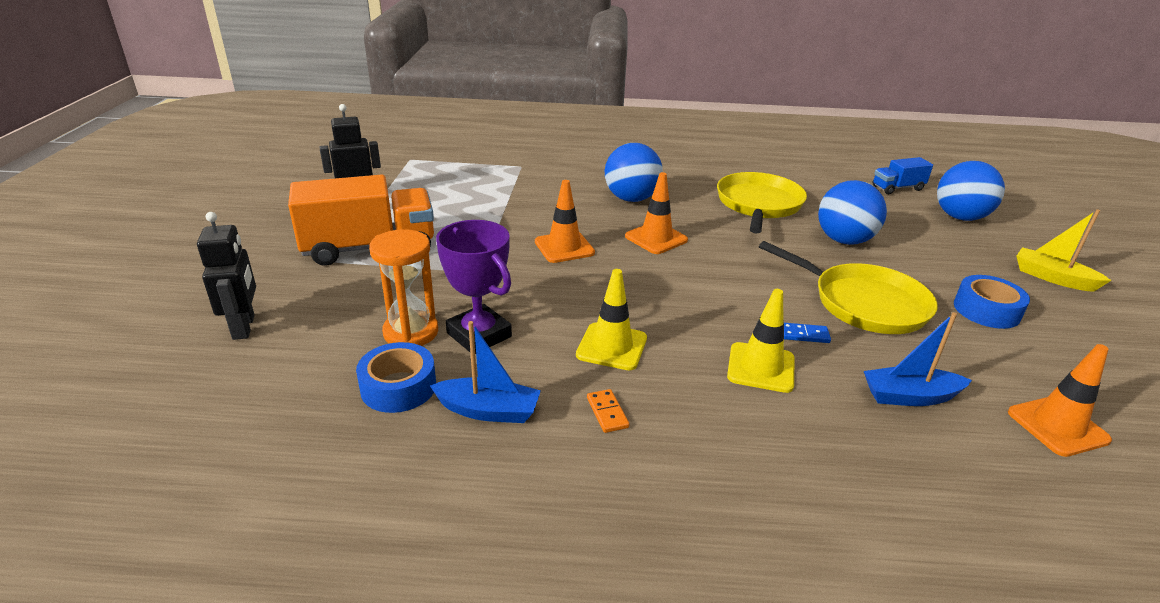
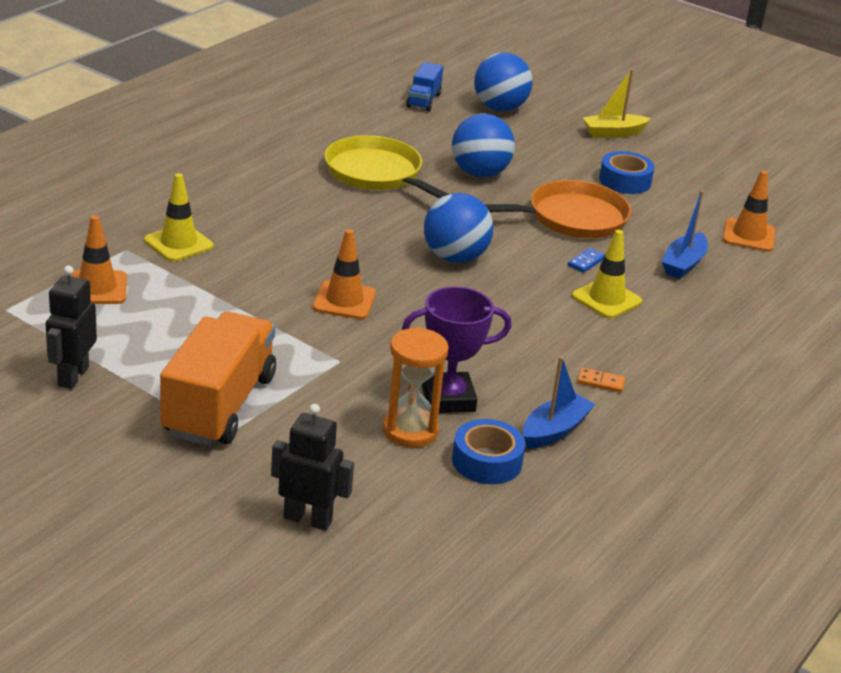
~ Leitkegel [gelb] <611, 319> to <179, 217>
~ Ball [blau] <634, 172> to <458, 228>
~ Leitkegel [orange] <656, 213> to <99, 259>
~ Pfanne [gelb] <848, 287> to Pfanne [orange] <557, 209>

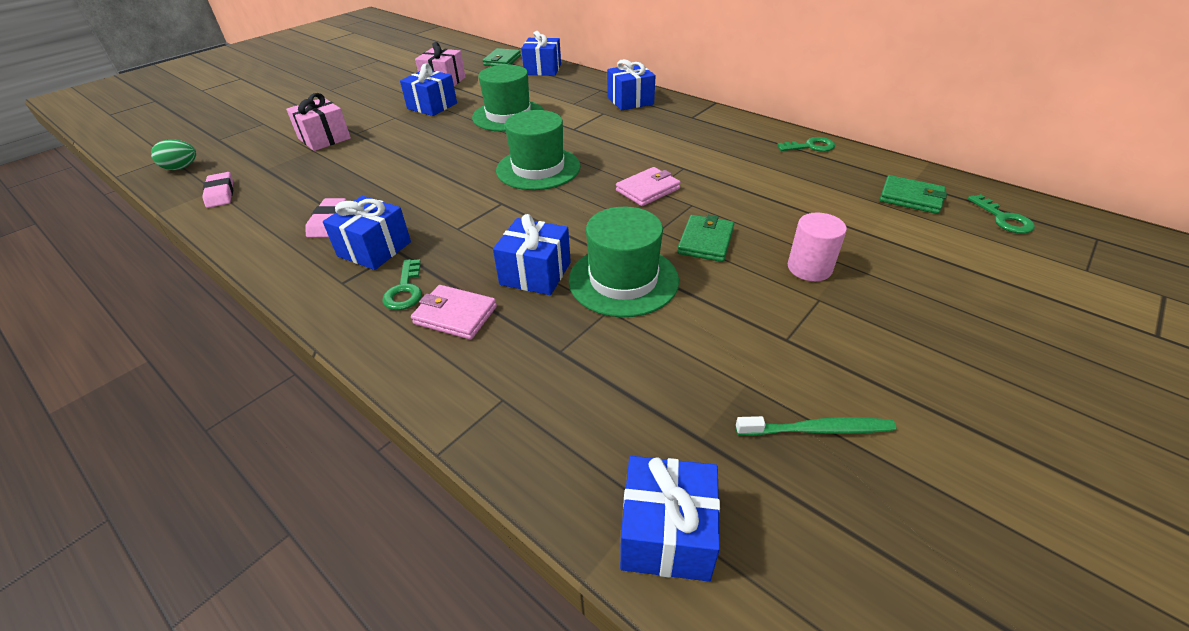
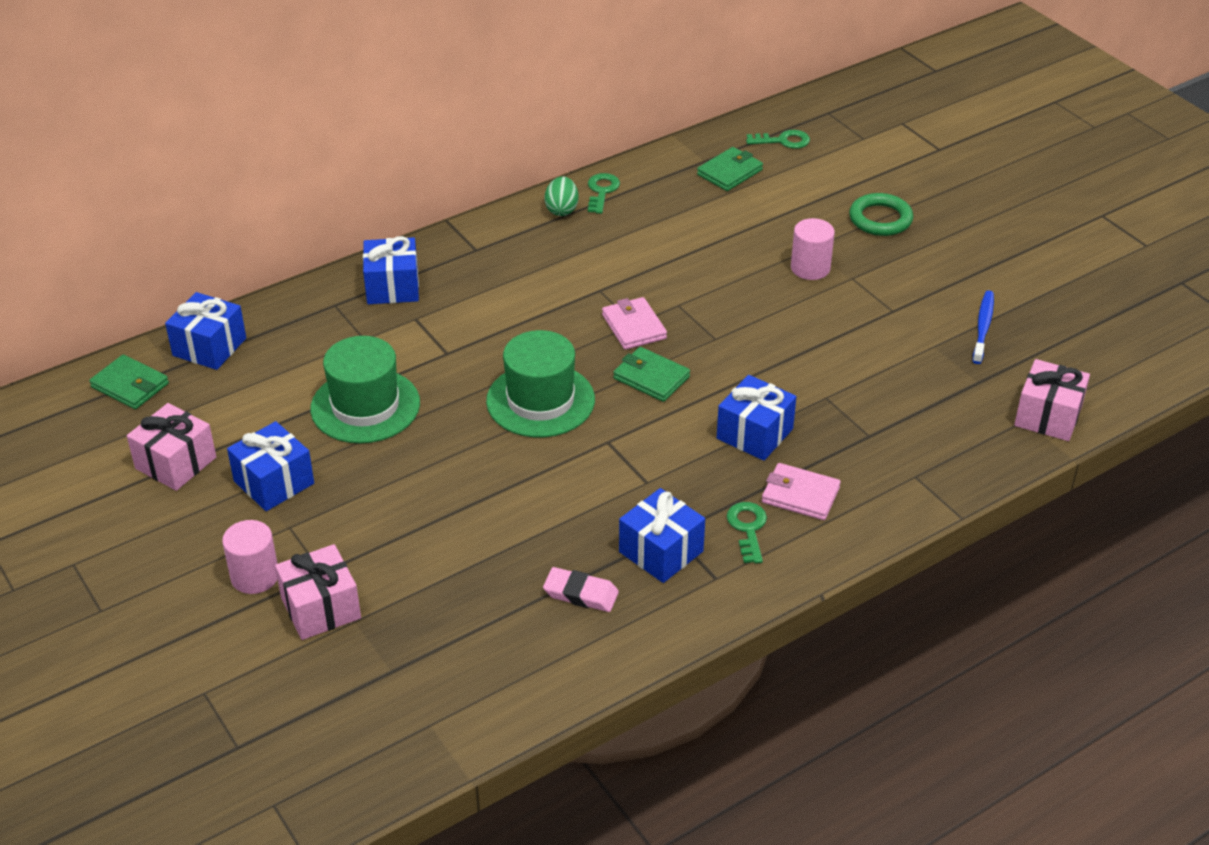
- Radiergummi [rosa] <217, 190>
- Hut [grün] <624, 262>
+ Vollzylinder [rosa] <250, 557>
+ Ring [grün] <881, 214>
~ Ei [grün] <173, 154> to <562, 196>
~ Geldbörse [grün] <705, 238> to <651, 374>
~ Geschenk [blau] <670, 519> to Geschenk [rosa] <1052, 400>
~ Zahnbürste [grün] <816, 426> to Zahnbürste [blau] <983, 327>
~ Schlüssel [grün] <402, 284> = <747, 533> 105 degrees counterclockwise
~ Geldbörse [rosa] <454, 312> = <801, 491> 75 degrees clockwise

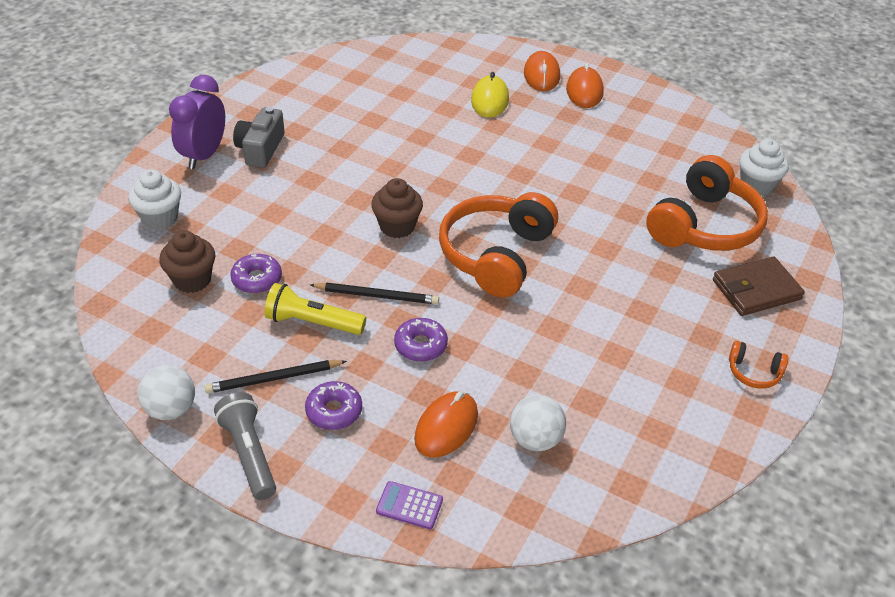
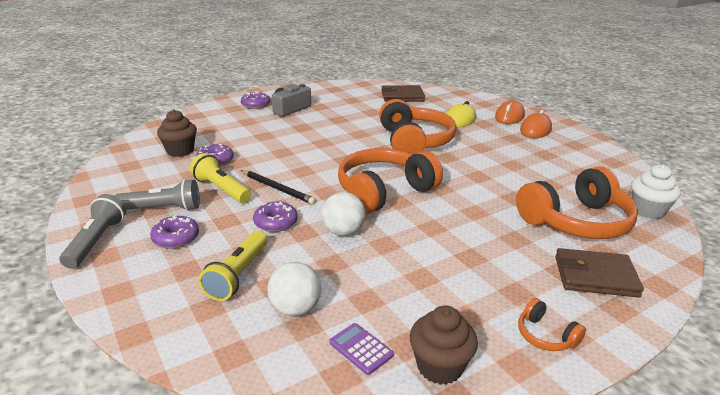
- Muffin [weiß] <154, 199>
+ Kopfhörer [orange] <417, 126>
+ Geldbörse [braun] <403, 93>
~ Ball [weiß] <166, 392> to <343, 214>
~ Muffin [braun] <397, 208> to <443, 345>
~ Taschenrechner [lila] <409, 505> to <361, 349>
~ Wecker [lila] <197, 122> to Donut [lila] <255, 100>
~ Bleistift [schwarz] <275, 376> to Taschenlampe [grau] <157, 195>
~ Computermaus [orange] <446, 424> to Taschenlampe [gelb] <233, 266>

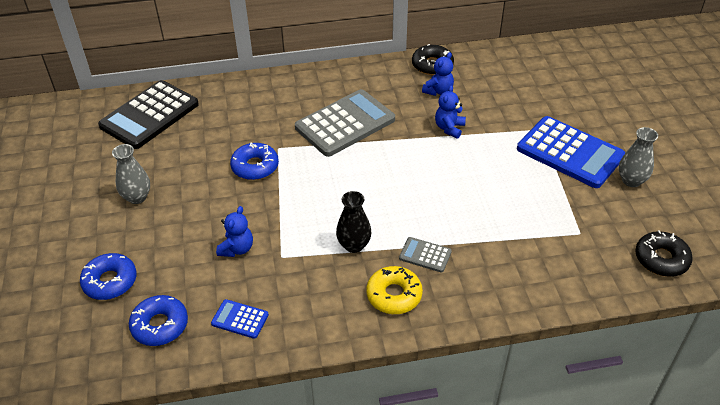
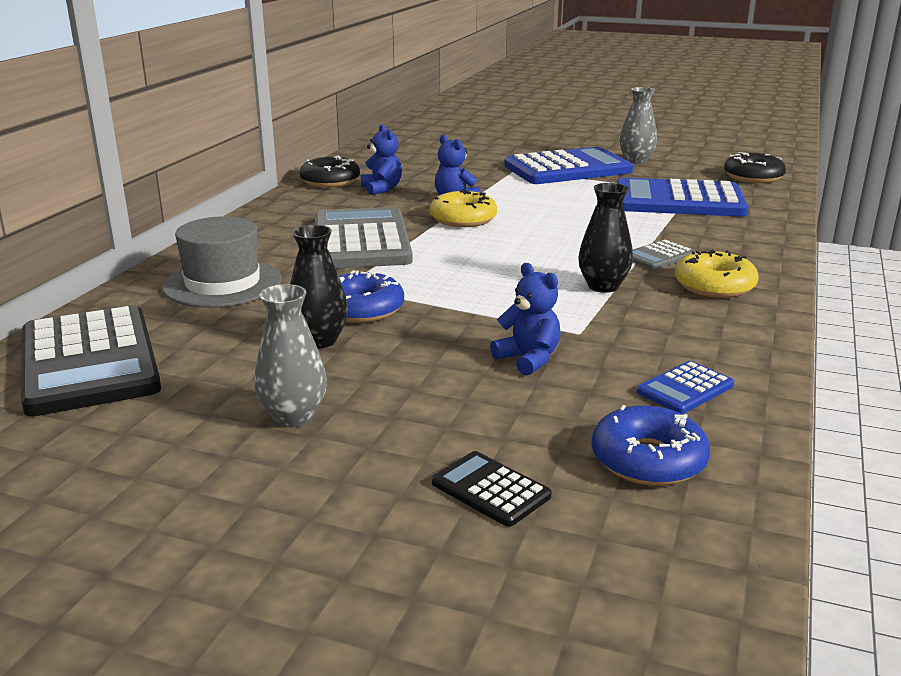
+ Hut [grau] <222, 261>
+ Vase [schwarz] <319, 287>
+ Donut [gelb] <463, 208>
+ Taschenrechner [blau] <683, 197>
~ Donut [blau] <108, 276> to Taschenrechner [schwarz] <492, 489>

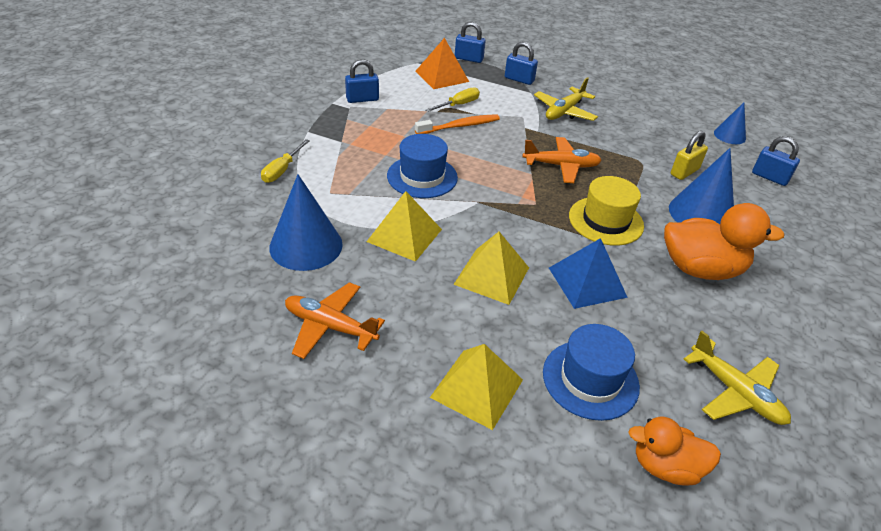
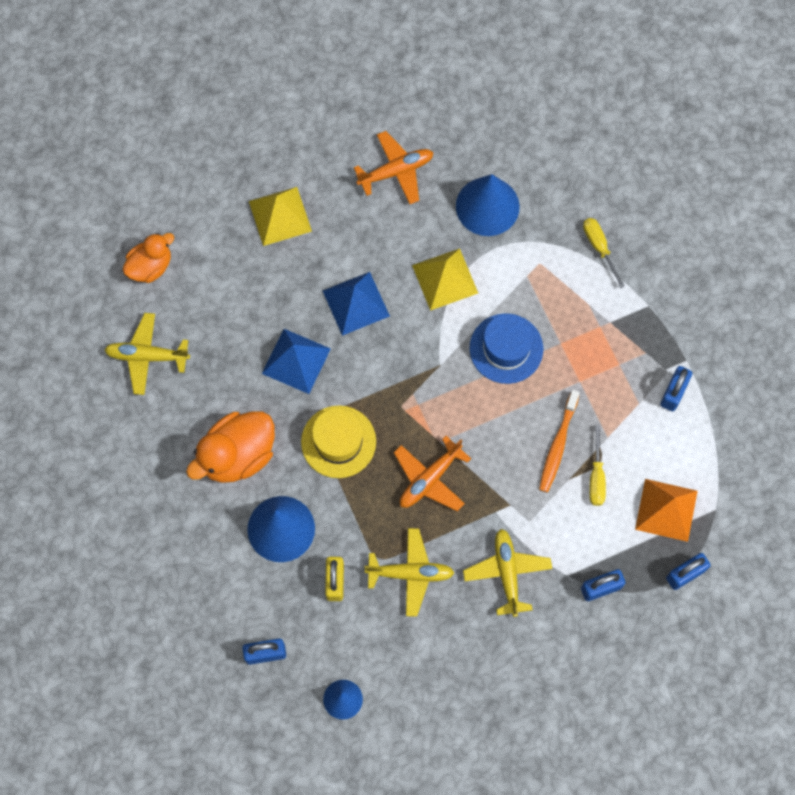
- Hut [blau] <591, 372>
+ Flugzeug [gelb] <409, 572>
~ Pyramide [gelb] <491, 268> to Pyramide [blau] <356, 304>

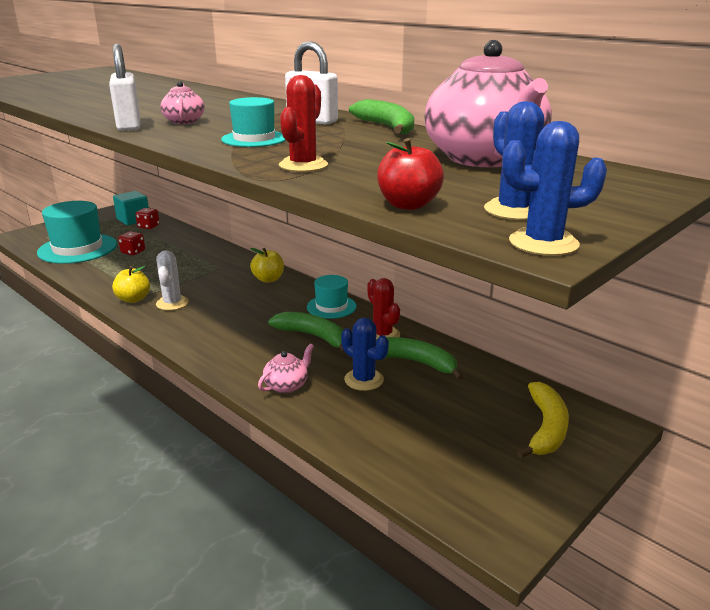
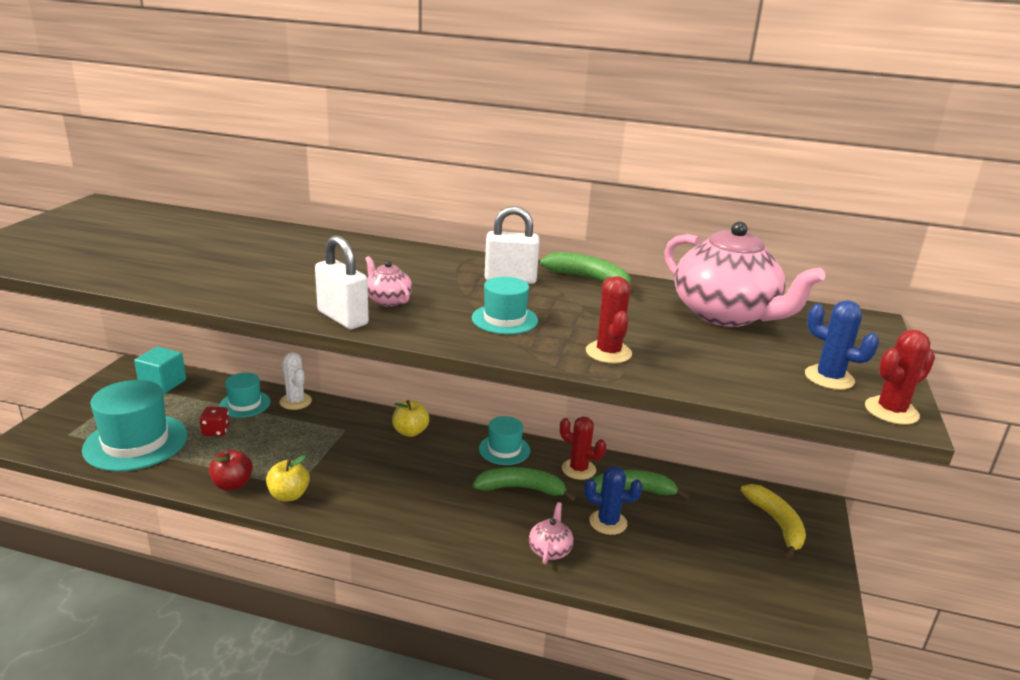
- Spielwürfel [rot] <147, 218>
+ Hut [türkis] <244, 395>
~ Kaktus [weiß] <172, 280> to <295, 381>
~ Apfel [rot] <410, 174> to <231, 470>
~ Kaktus [blau] <554, 188> to Kaktus [rot] <900, 377>

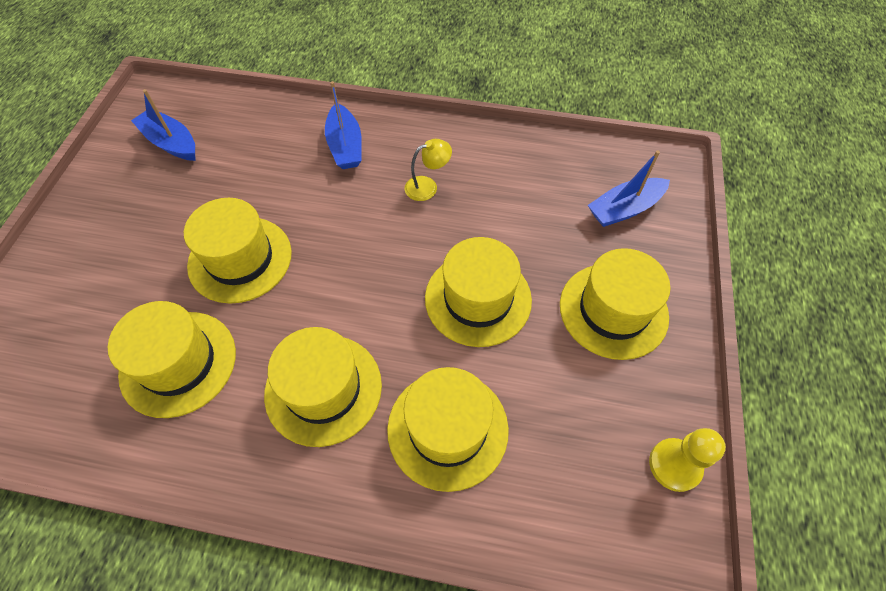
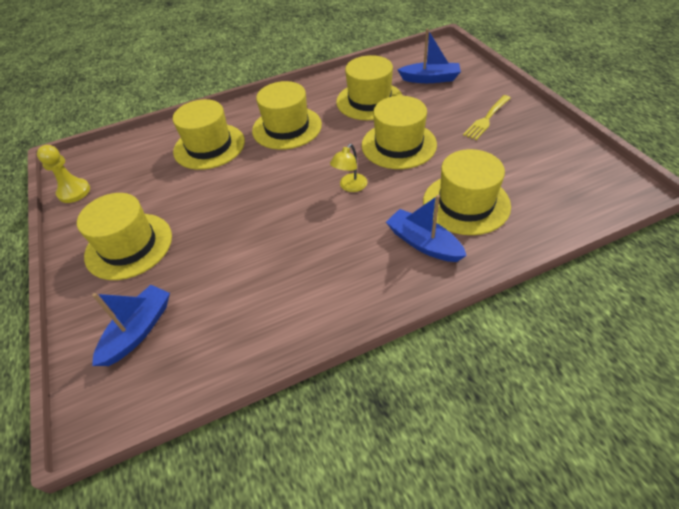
+ Gabel [gelb] <487, 117>
~ Boot [blau] <163, 125> to <429, 56>
~ Lampe [gelb] <428, 170> to <348, 168>
~ Hut [gelb] <478, 292> to <467, 192>

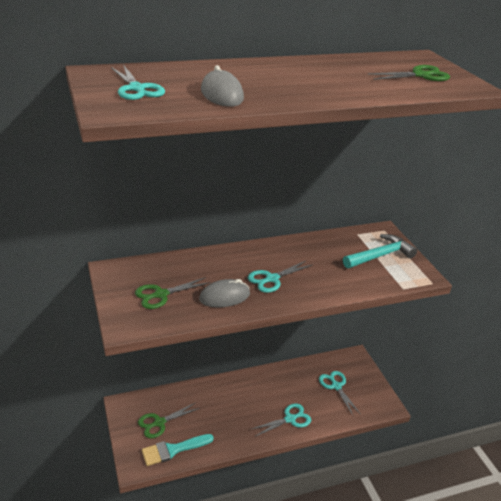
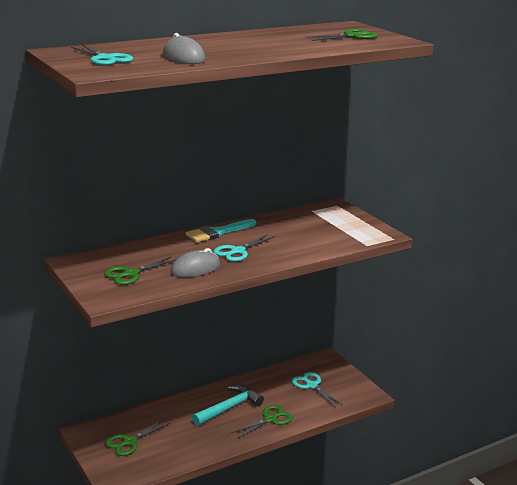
~ Pinsel [türkis] <178, 450> to <221, 230>
~ Hammer [türkis] <380, 251> to <228, 405>
~ Schere [türkis] <281, 419> to Schere [grün] <262, 422>

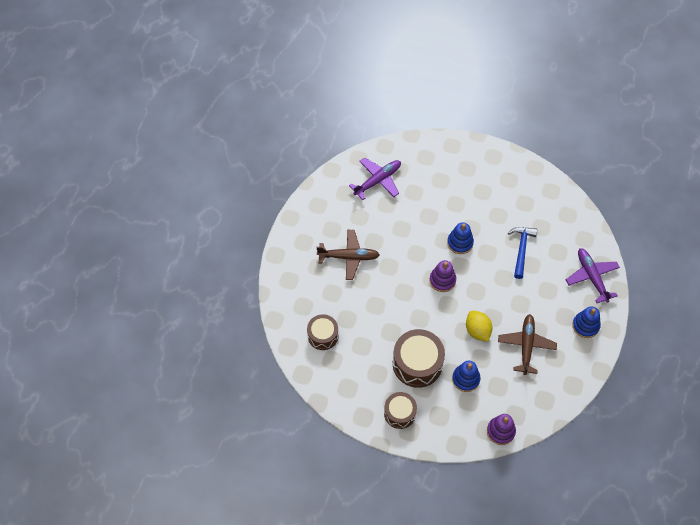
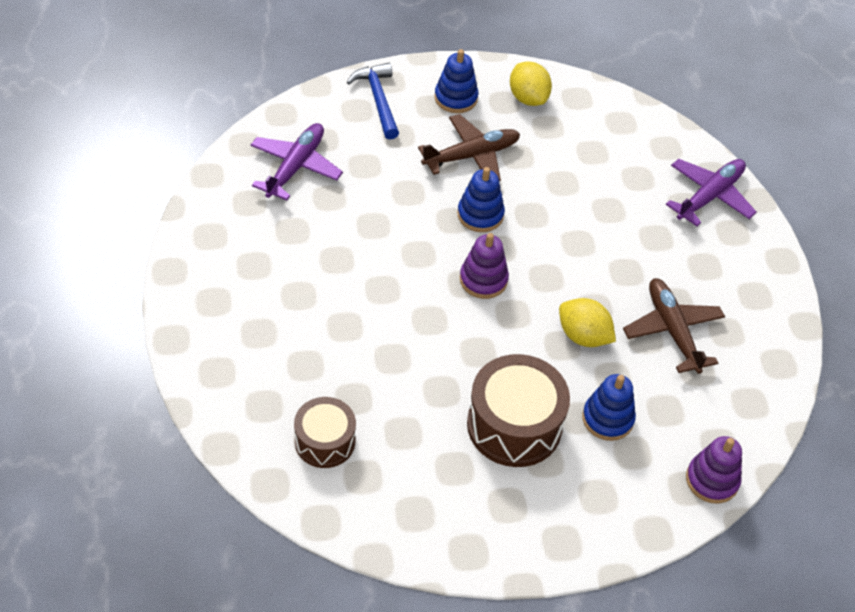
- Trommel [braun] <400, 410>
+ Zitrone [gelb] <531, 83>
~ Flugzeug [braun] <348, 255> to <469, 147>
~ Hammer [blau] <522, 253> to <373, 101>
~ Stapelspielzeug [blau] <586, 322> to <456, 81>
~ Flugzeug [lila] <593, 275> = <711, 192> 90 degrees clockwise

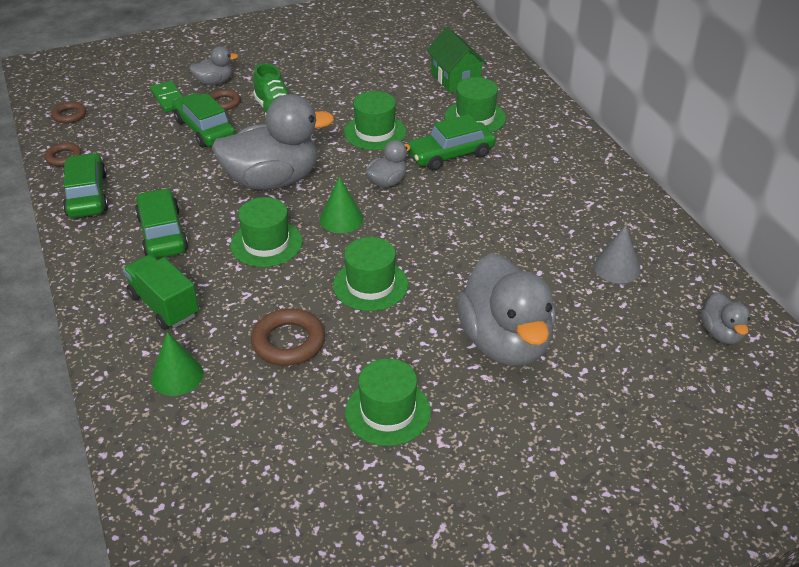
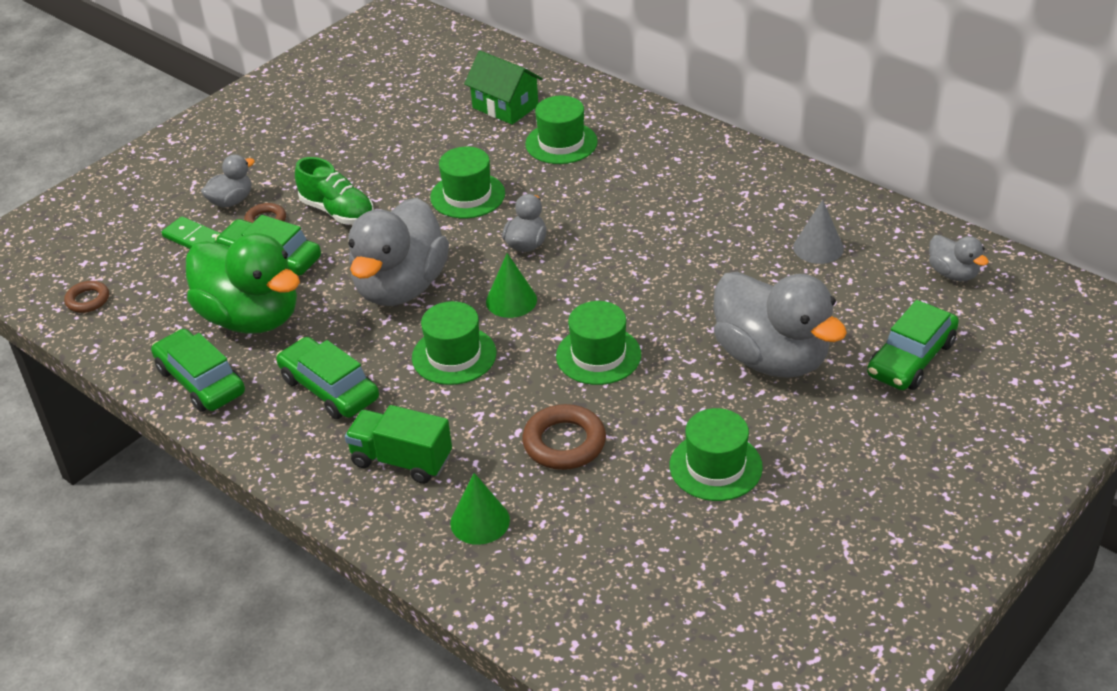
- Ring [braun] <63, 155>
+ Ente [grün] <243, 283>
~ Auto [grün] <451, 142> to <913, 345>
~ Ente [grau] <273, 142> = <398, 252> 150 degrees clockwise

